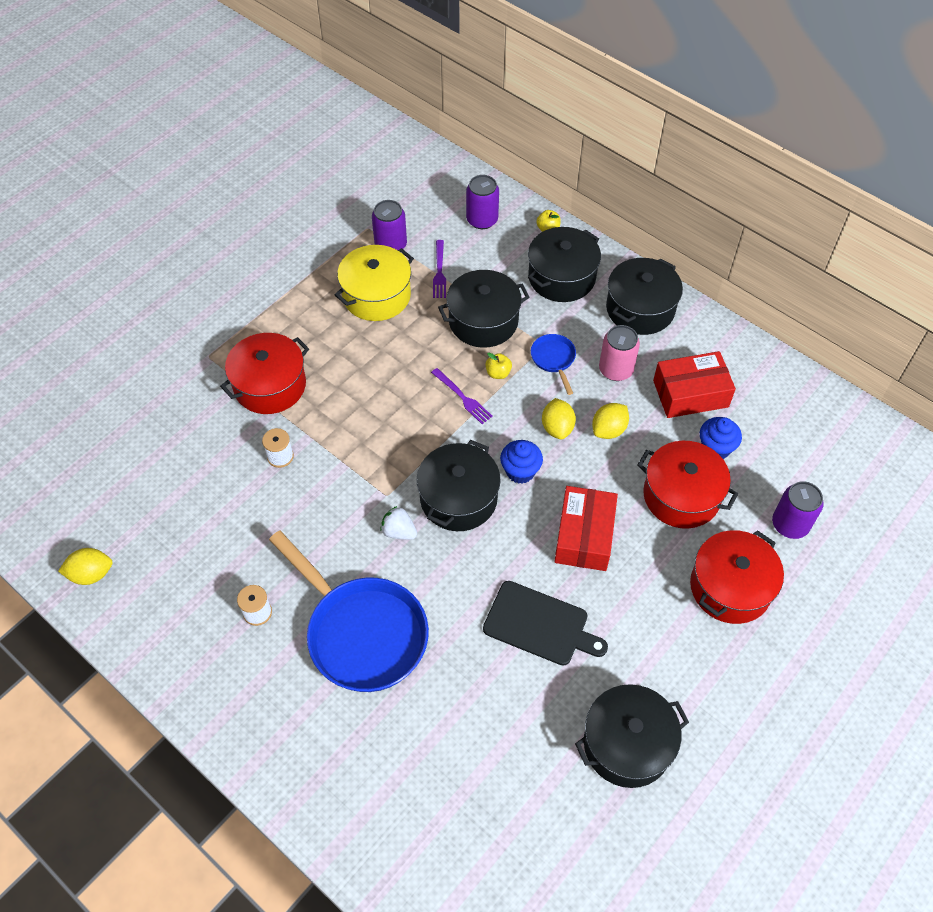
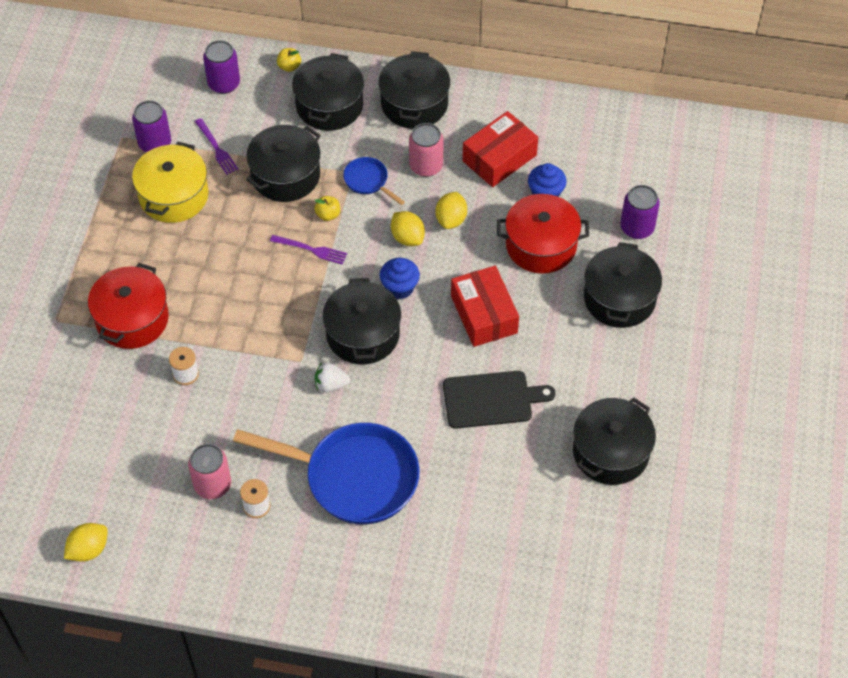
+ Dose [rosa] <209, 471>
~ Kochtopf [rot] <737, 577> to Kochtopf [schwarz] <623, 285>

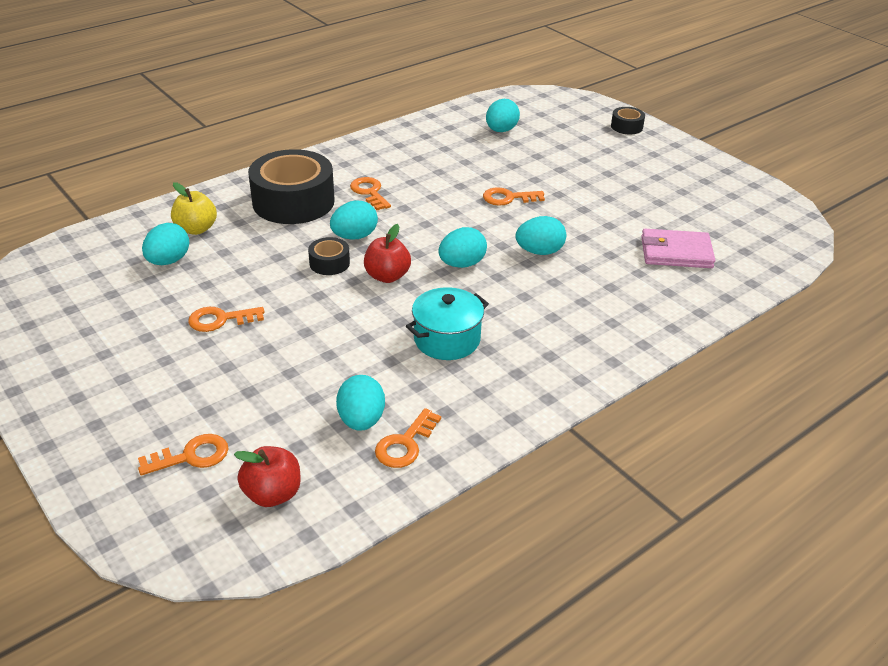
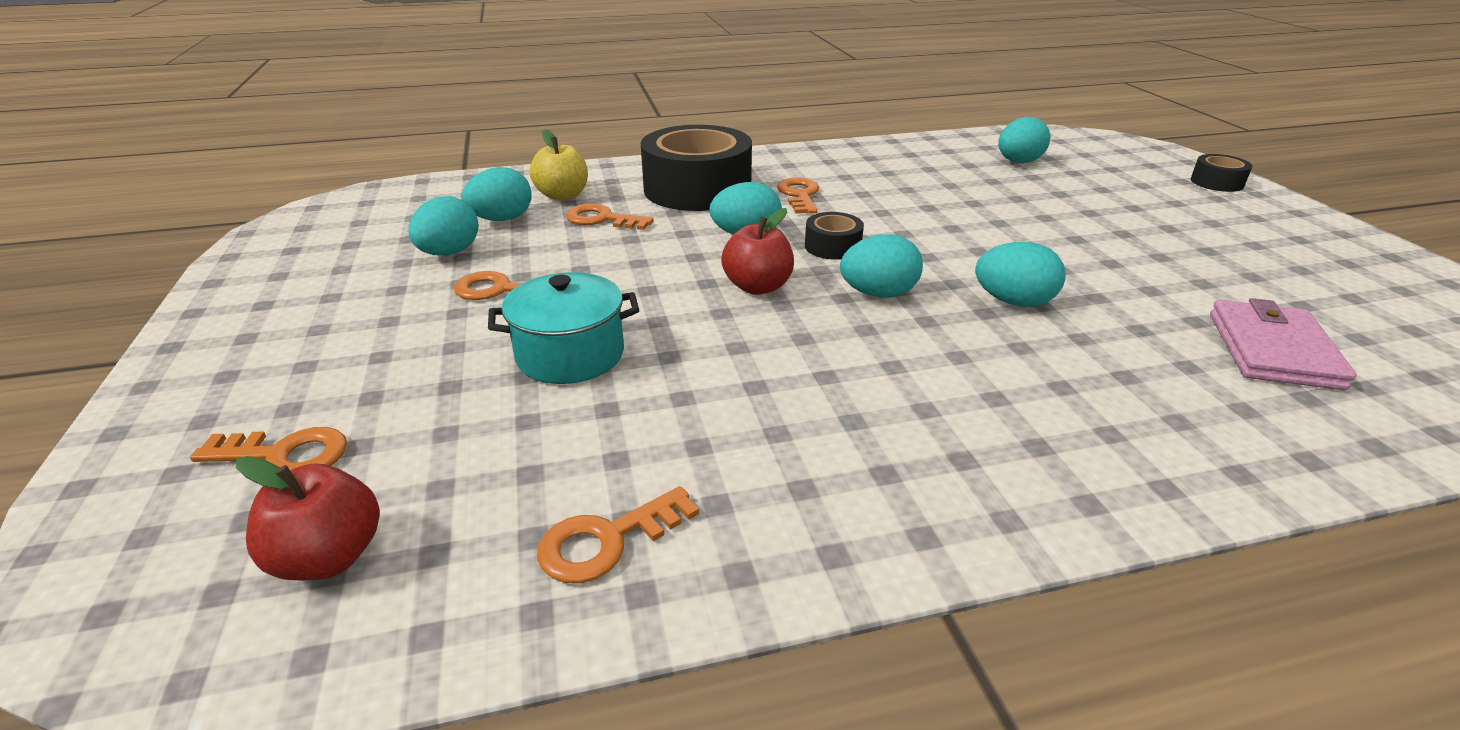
~ Klebeband [schwarz] <329, 256> to <834, 236>
~ Ei [türkis] <360, 403> to <443, 226>
~ Kochtopf [türkis] <447, 323> to <563, 328>
~ Schlüssel [orange] <514, 196> to <610, 216>
~ Geldbörse [rosa] <678, 248> = <1283, 344> 75 degrees clockwise

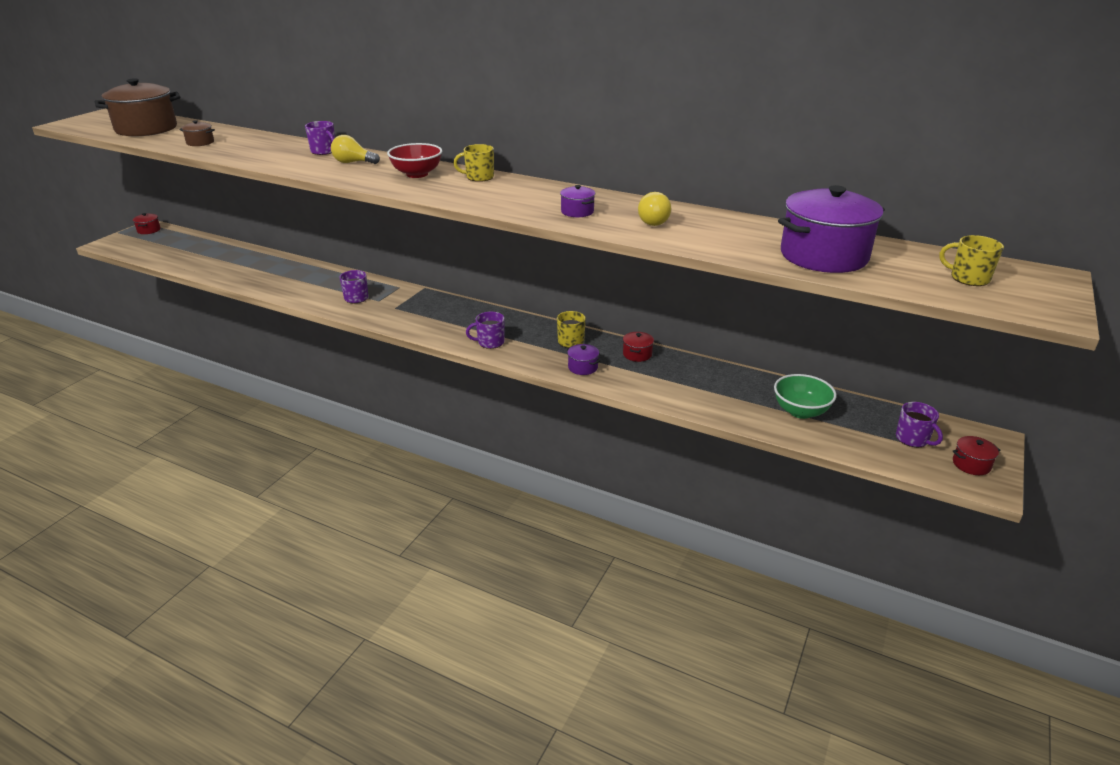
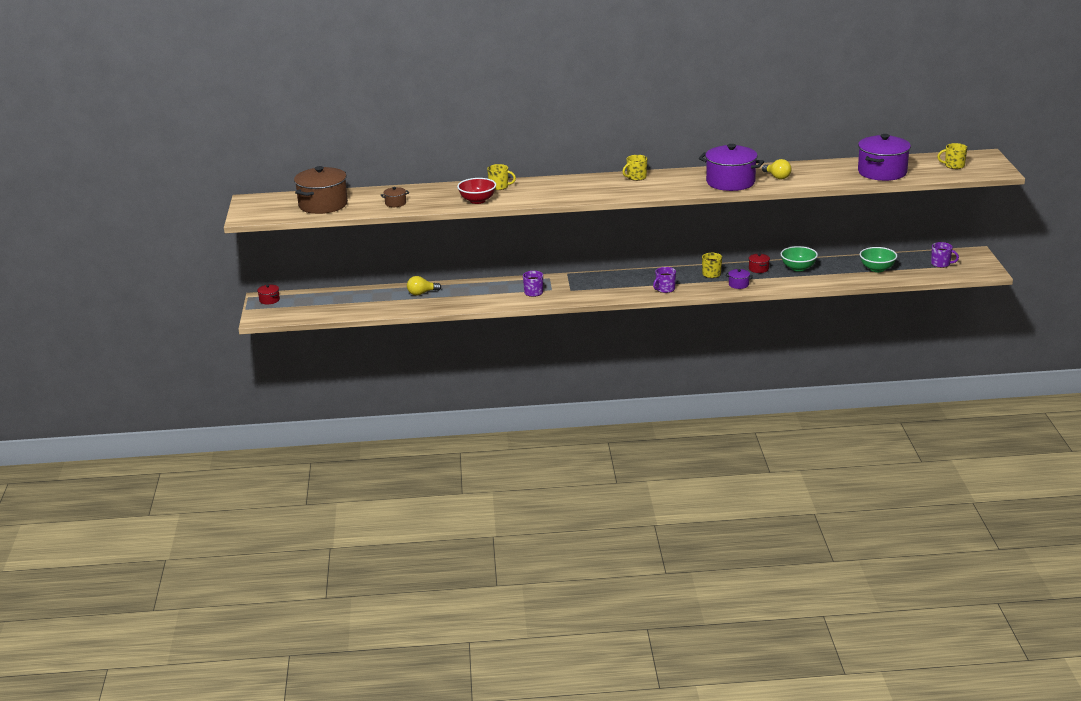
- Kochtopf [rot] <977, 455>
+ Schüssel [grün] <799, 259>
~ Glühbirne [gelb] <355, 149> to <424, 285>
~ Schüssel [rot] <414, 160> to <476, 191>
~ Tasse [lila] <320, 138> to Tasse [gelb] <501, 177>
~ Kochtopf [lila] <577, 201> = <731, 167> x2.32

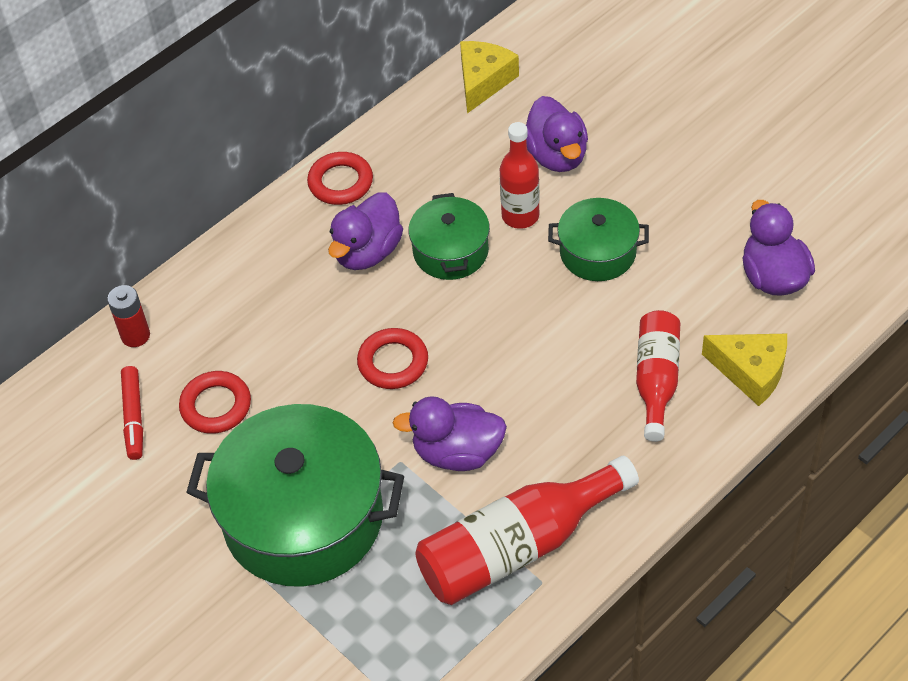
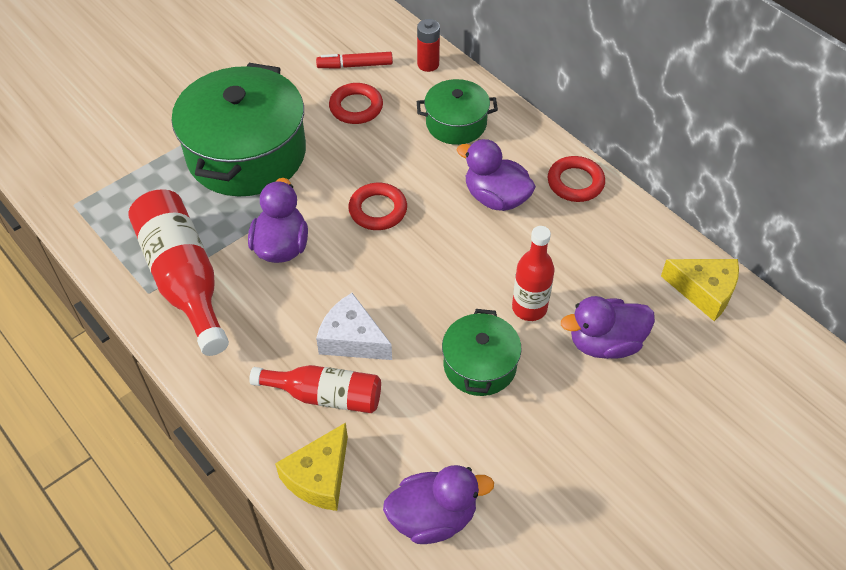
+ Käse [weiß] <354, 326>
~ Kochtopf [grün] <449, 236> to <457, 112>

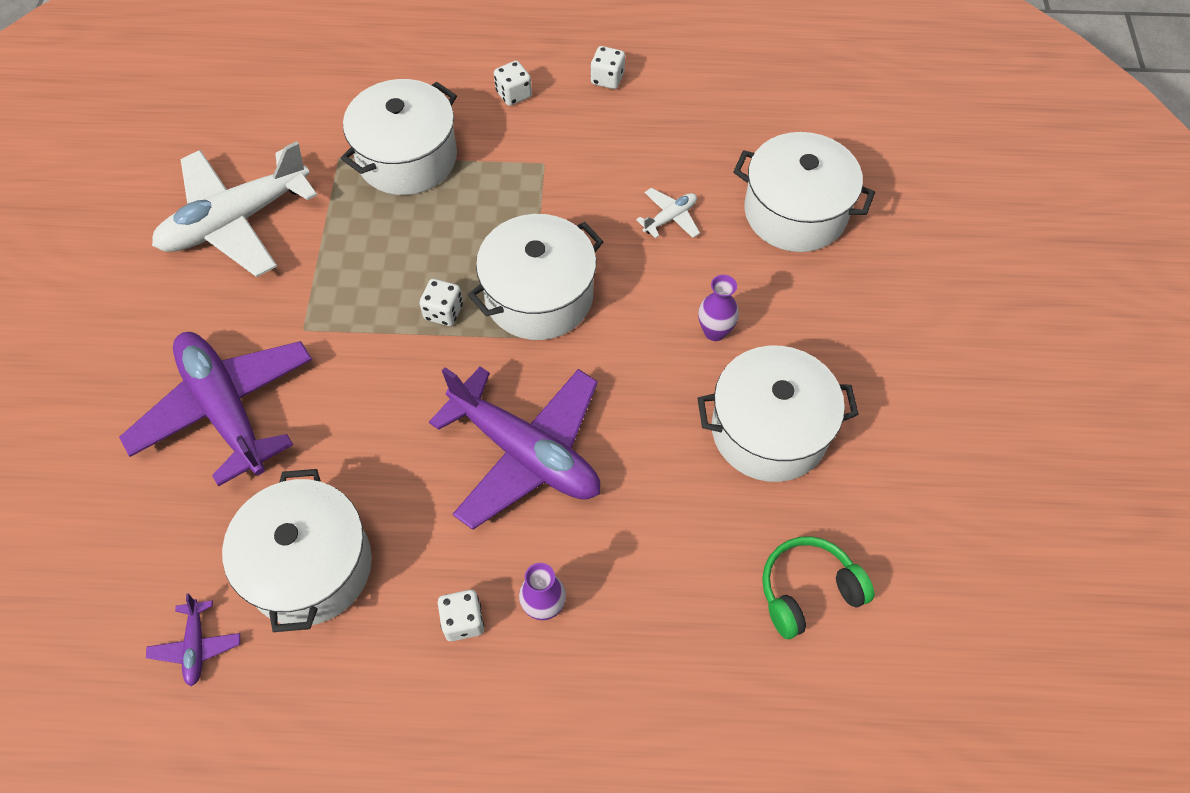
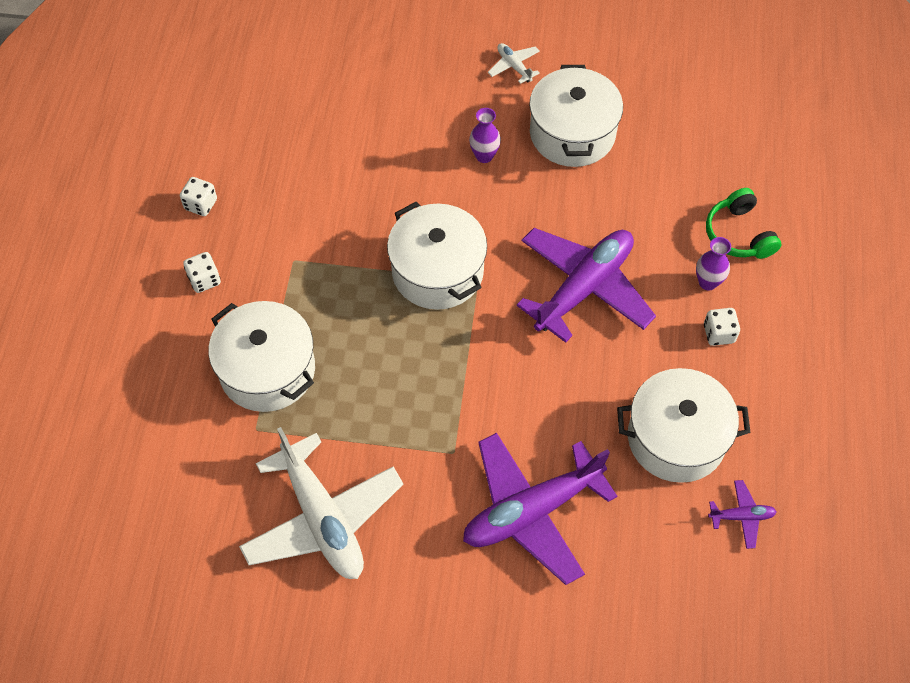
- Spielwürfel [weiß] <441, 302>
- Kochtopf [weiß] <804, 192>
~ Flugzeug [weiß] <668, 213> to <514, 63>
~ Kopfhörer [grün] <818, 587> to <743, 223>

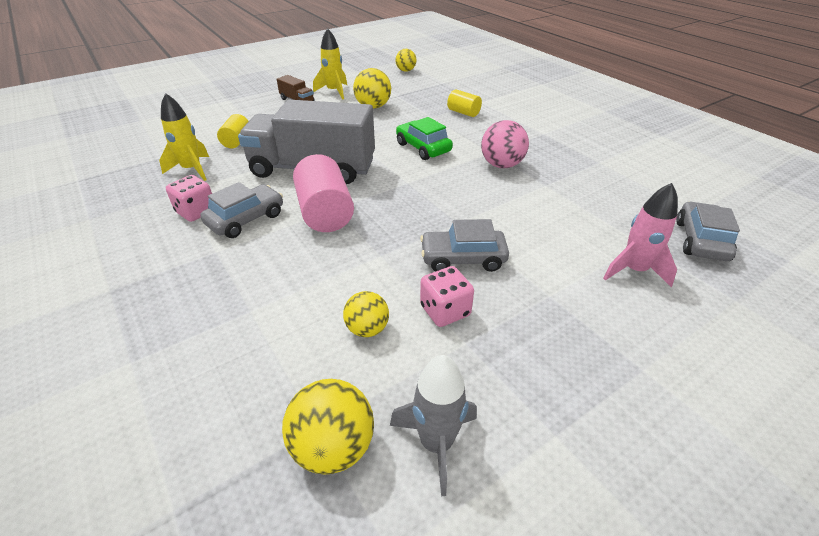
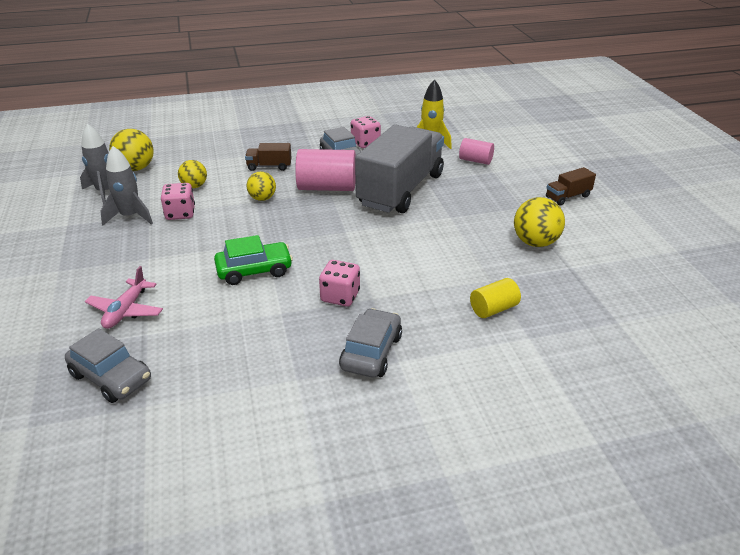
- Rakete [gelb] <330, 63>
+ Rakete [grau] <126, 185>
+ Lastwagen [braun] <268, 157>
~ Ball [gelb] <405, 60> to <261, 186>
~ Auto [grün] <424, 138> to <253, 260>
~ Auto [grau] <464, 245> to <370, 342>
~ Ball [rosa] <505, 144> to Spielwürfel [rosa] <339, 283>
~ Rakete [rosa] <640, 235> to Flugzeug [rosa] <124, 297>
~ Vollzylinder [gelb] <233, 131> to Vollzylinder [rosa] <476, 151>

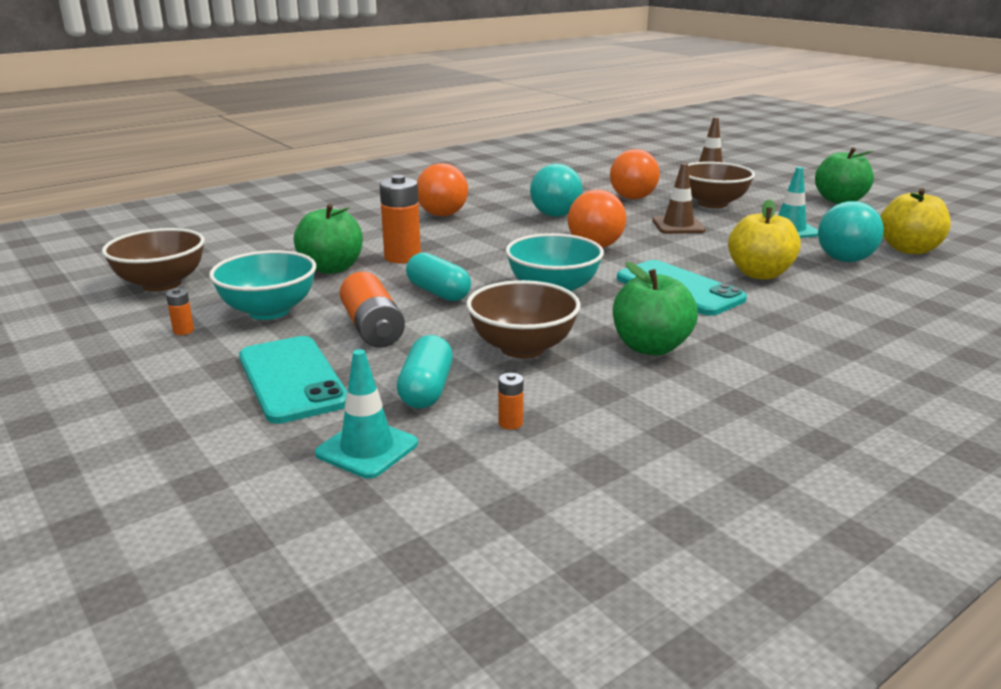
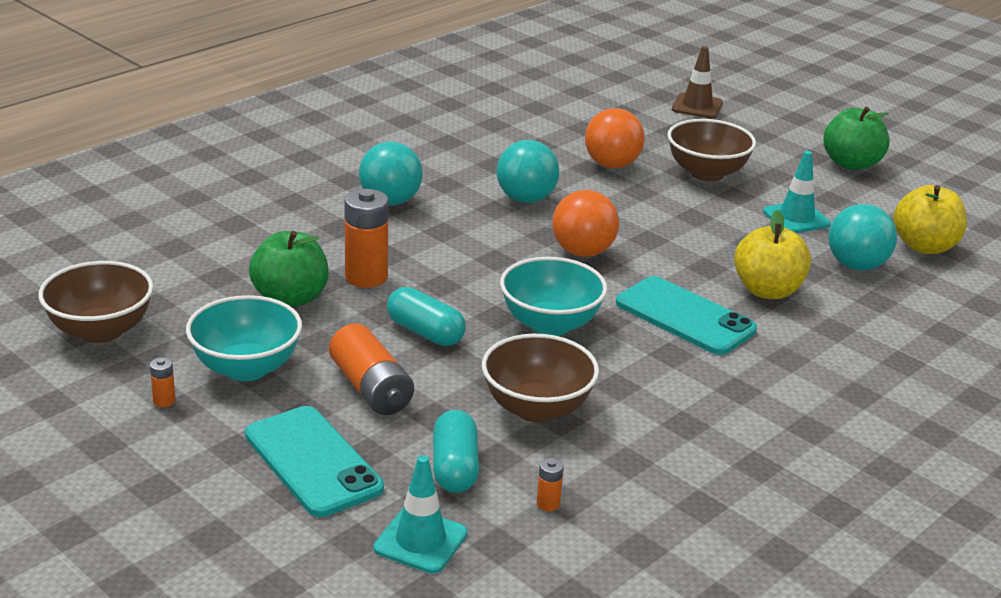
- Apfel [grün] <655, 309>
- Leitkegel [braun] <679, 198>
~ Ball [orange] <442, 189> to Ball [türkis] <391, 174>

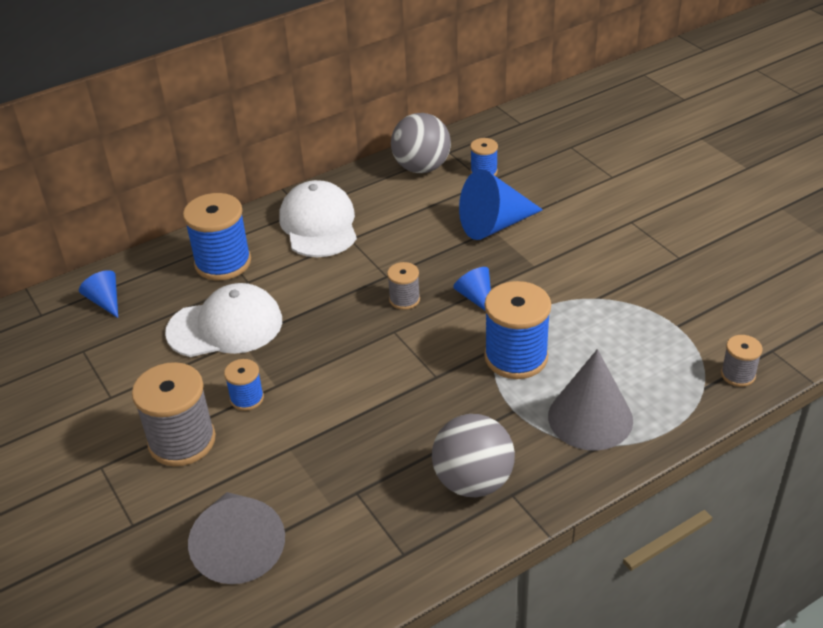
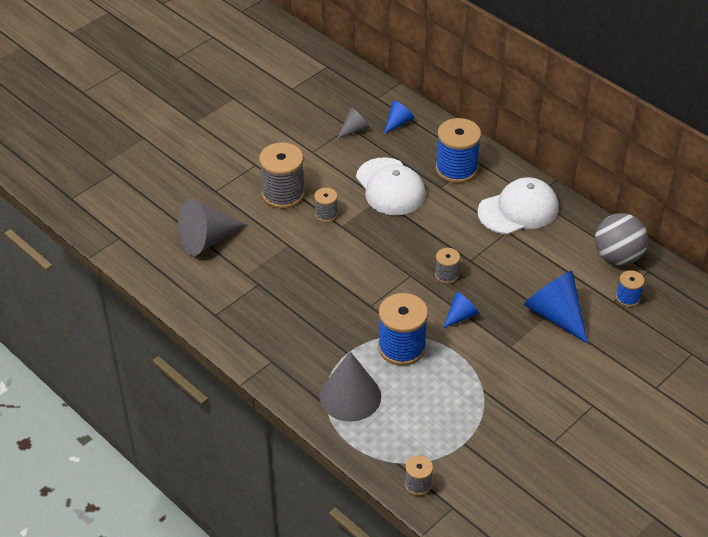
- Ball [grau] <473, 455>
+ Kegel [grau] <353, 123>
~ Garnrolle [blau] <244, 385> to Garnrolle [grau] <326, 205>

